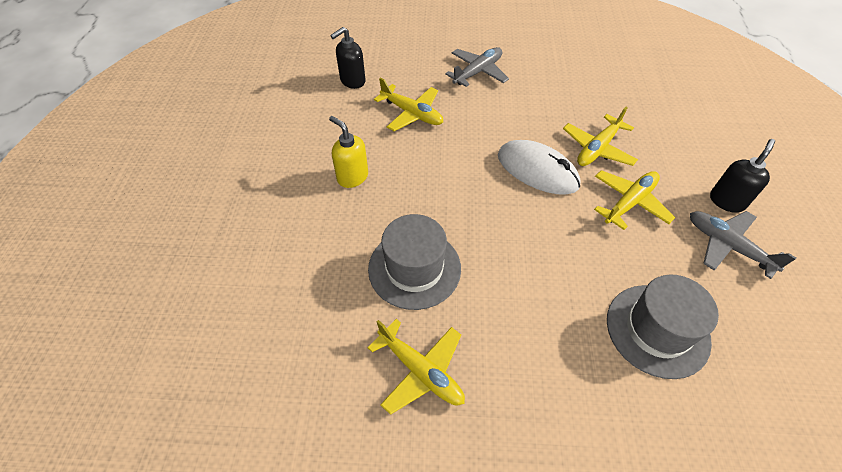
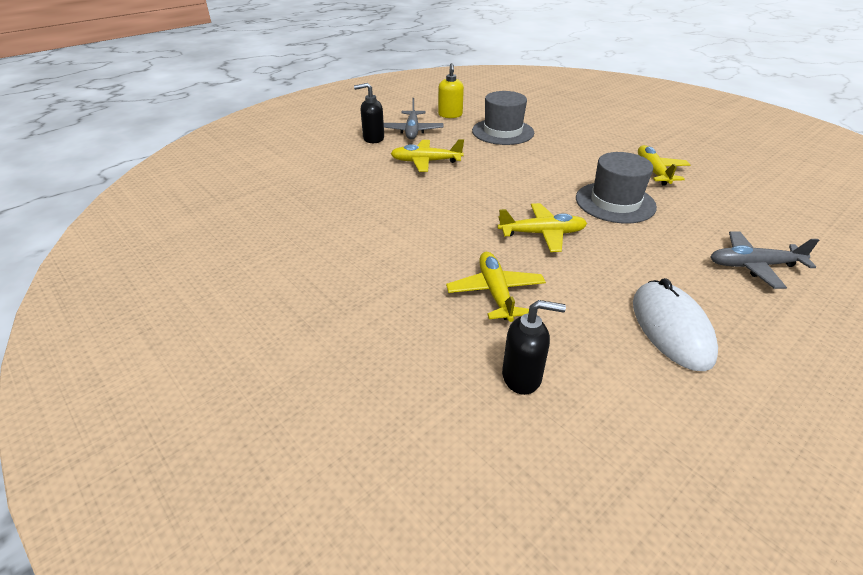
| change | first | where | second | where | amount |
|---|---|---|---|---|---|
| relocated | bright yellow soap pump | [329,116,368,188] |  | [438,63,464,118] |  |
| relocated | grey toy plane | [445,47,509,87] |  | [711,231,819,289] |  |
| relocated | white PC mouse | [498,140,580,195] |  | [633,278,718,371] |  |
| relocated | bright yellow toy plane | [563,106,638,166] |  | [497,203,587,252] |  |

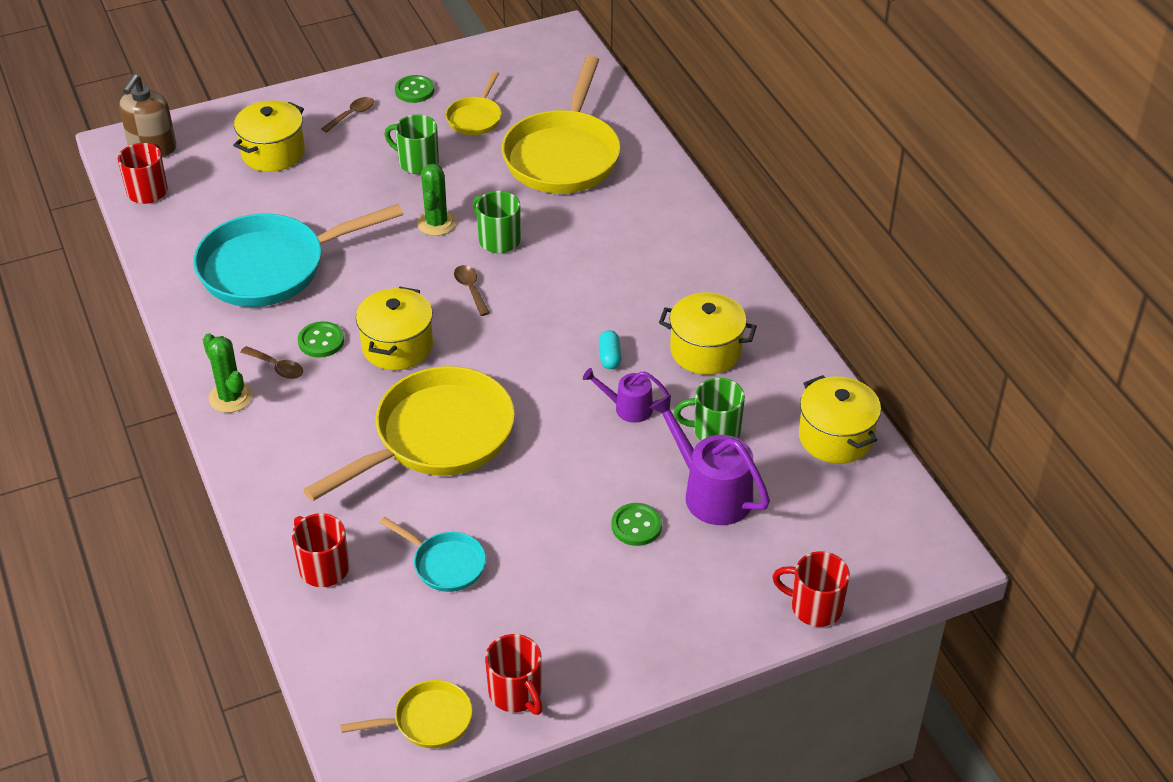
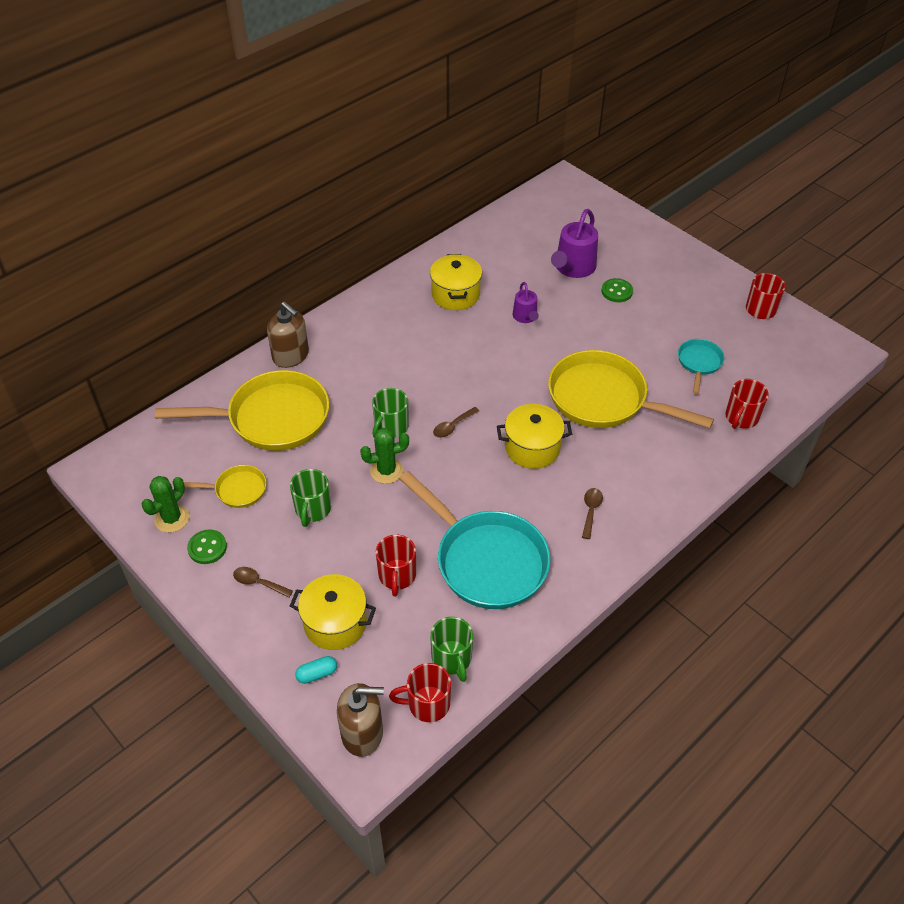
| change | first | where | second | where | amount |
|---|---|---|---|---|---|
| relocated | emerald prickly plant | [203,333,252,413] |  | [142,476,189,533] |  |
| missing | emerald shirt button | [298,321,344,358] |  |  |  |
| missing | bright yellow frying pan | [340,680,473,748] |  |  |  |
| relocated | turquoise capsule | [599,330,621,369] |  | [295,656,337,684] |  |
| relocated | emerald tea mug | [674,378,745,441] |  | [430,617,473,682] |  |
| relocated | red tea mug | [772,551,850,627] |  | [376,535,416,597] |  |
| missing | bright yellow cooking pot | [799,375,881,464] |  |  |  |
| appeared |  |  | dark brown soap pump | [267,302,309,368] |  |

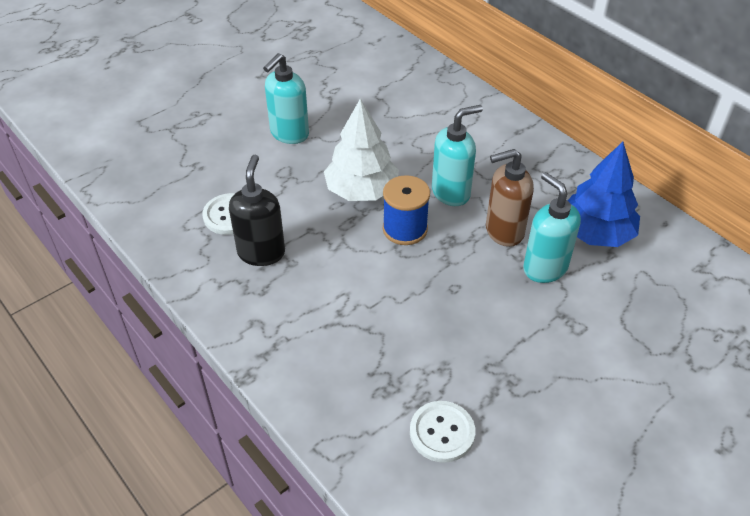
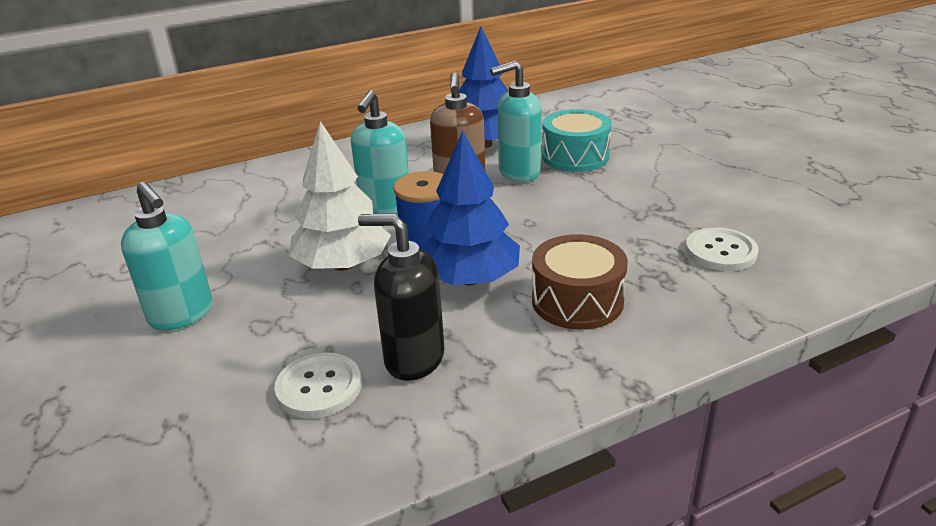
| change | first | where | second | where | amount |
|---|---|---|---|---|---|
| spun | turquoise soap pump | [432,105,483,206] |  | [351,90,409,214] | 150 degrees counterclockwise |
| appeared |  |  | royal blue tree | [420,131,520,285] |  |
| appeared |  |  | dark brown drum | [532,234,628,330] |  |
| appeared |  |  | turquoise drum | [542,109,612,172] |  |

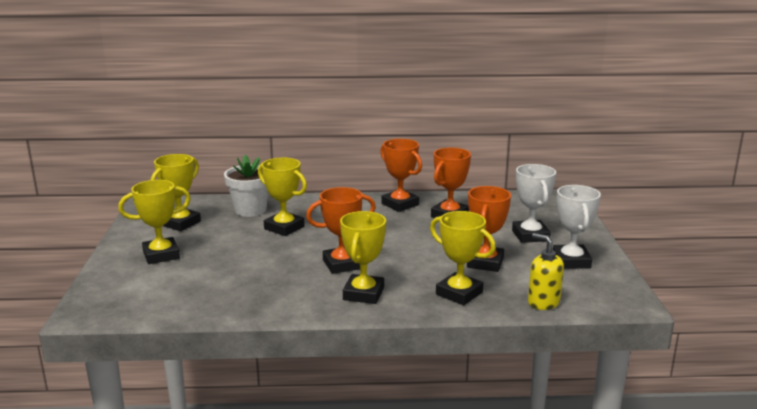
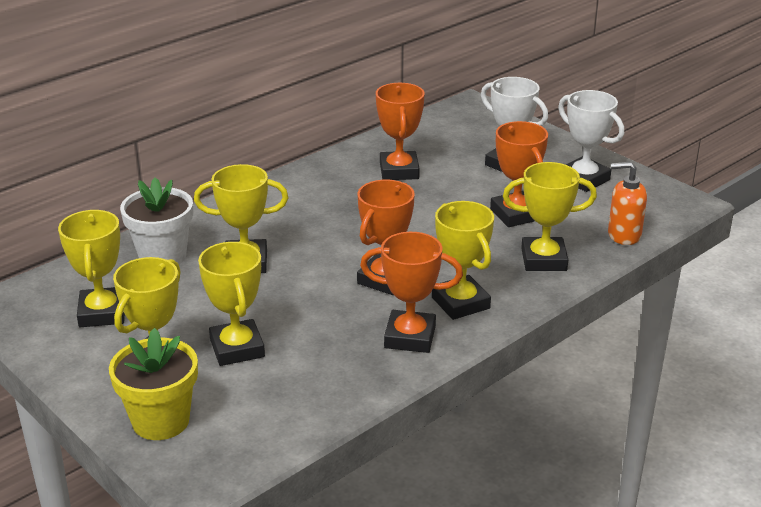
| change | first | where | second | where | amount |
|---|---|---|---|---|---|
| relocated | bright orange trophy | [380,139,422,212] |  | [360,232,463,353] |  |
| colour | bright yellow soap pump | [528,233,564,310] | bright orange soap pump | [608,162,647,245] |  |
| appeared |  |  | bright yellow plant pot | [109,328,198,440] |  |
| appeared |  |  | bright yellow trophy | [198,242,265,366] |  |

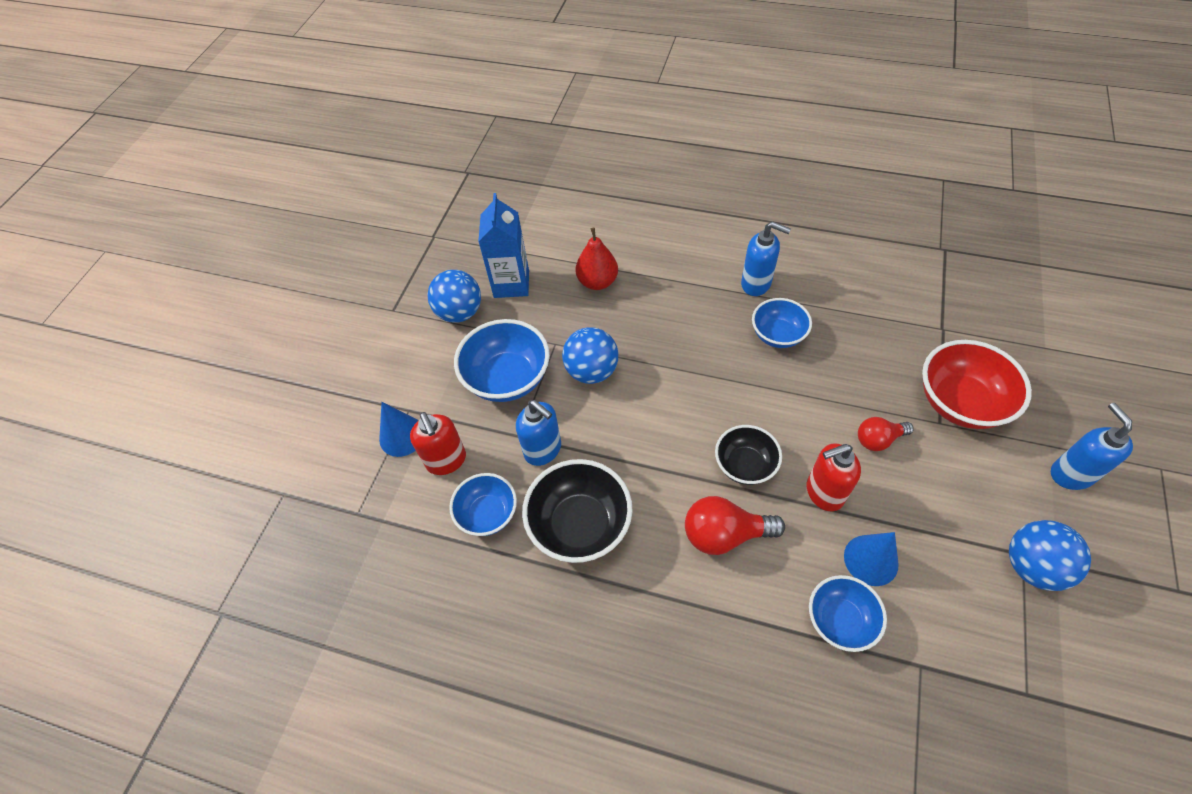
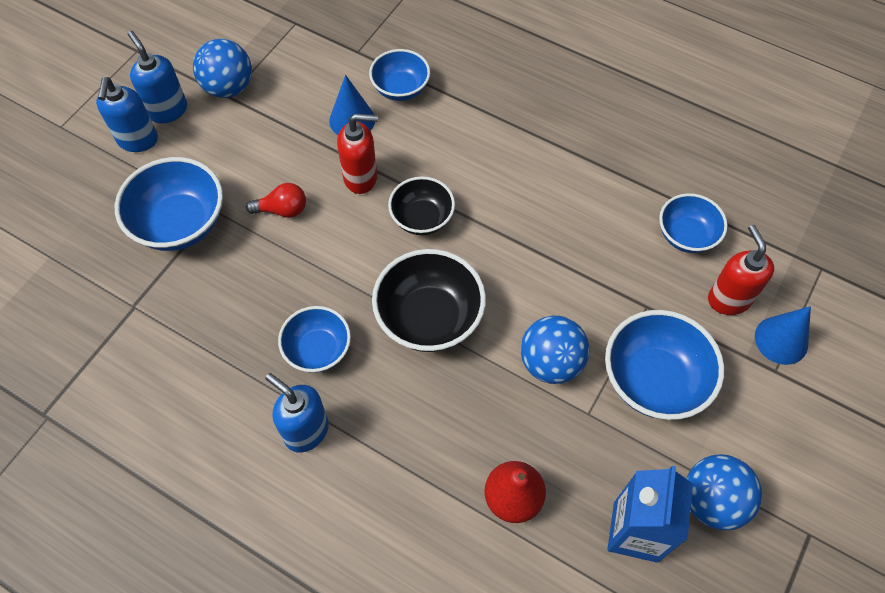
| change | first | where | second | where | amount |
|---|---|---|---|---|---|
| relocated | royal blue soap pump | [516,400,561,466] |  | [128,31,187,124] |  |
| relocated | ebony serving bowl | [522,459,633,563] |  | [372,249,486,352] |  |
| missing | red bulb | [685,496,785,555] |  |  |  |
| colour | red serving bowl | [922,340,1032,429] | royal blue serving bowl | [115,157,223,251] |  |

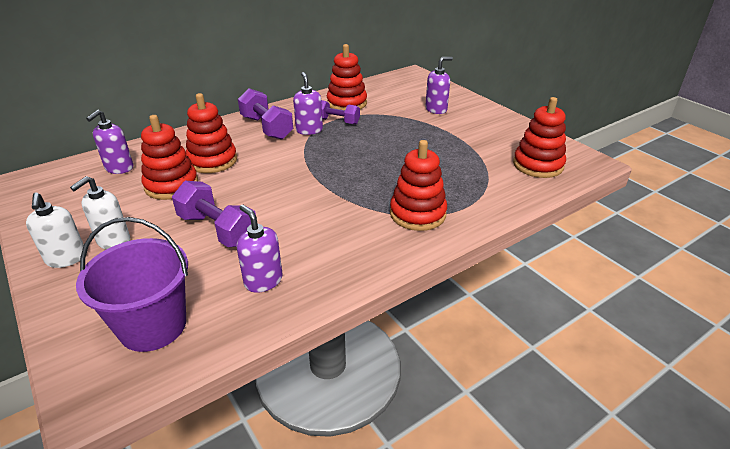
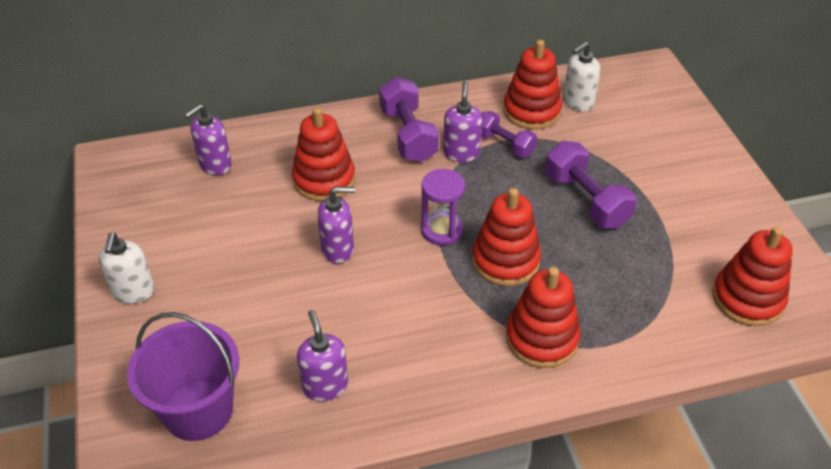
| change | first | where | second | where | amount |
|---|---|---|---|---|---|
| relocated | white soap pump | [70,176,130,250] |  | [563,42,601,112] |  |
| relocated | red stacking rings | [141,115,198,200] |  | [472,188,541,286] |  |
| relocated | violet free weight | [172,181,256,247] |  | [545,141,637,229] |  |
| relocated | violet soap pump | [425,57,453,114] |  | [317,187,355,263] |  |
| appeared |  |  | violet sand timer | [421,169,465,246] |  |

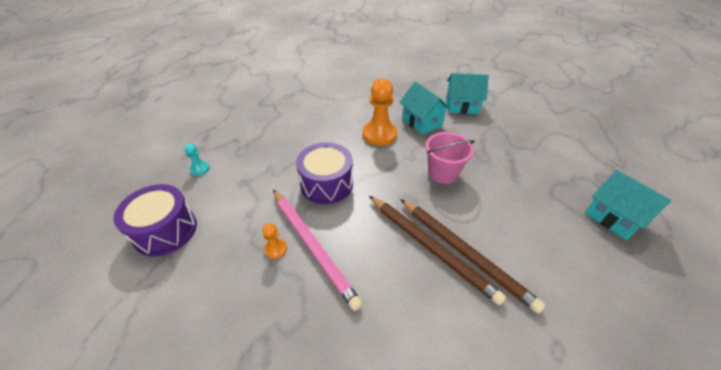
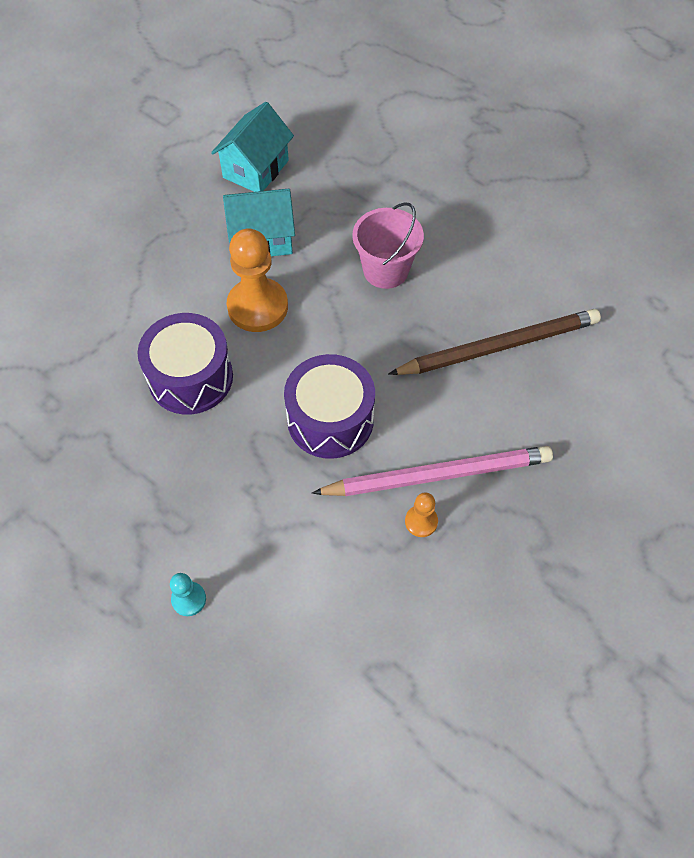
| change | first | where | second | where | amount |
|---|---|---|---|---|---|
| relocated | violet drum | [113,184,197,257] |  | [137,313,233,415] |  |
| missing | dark brown wooden pencil | [400,199,546,314] |  |  |  |
| missing | turquoise house | [585,170,671,240] |  |  |  |

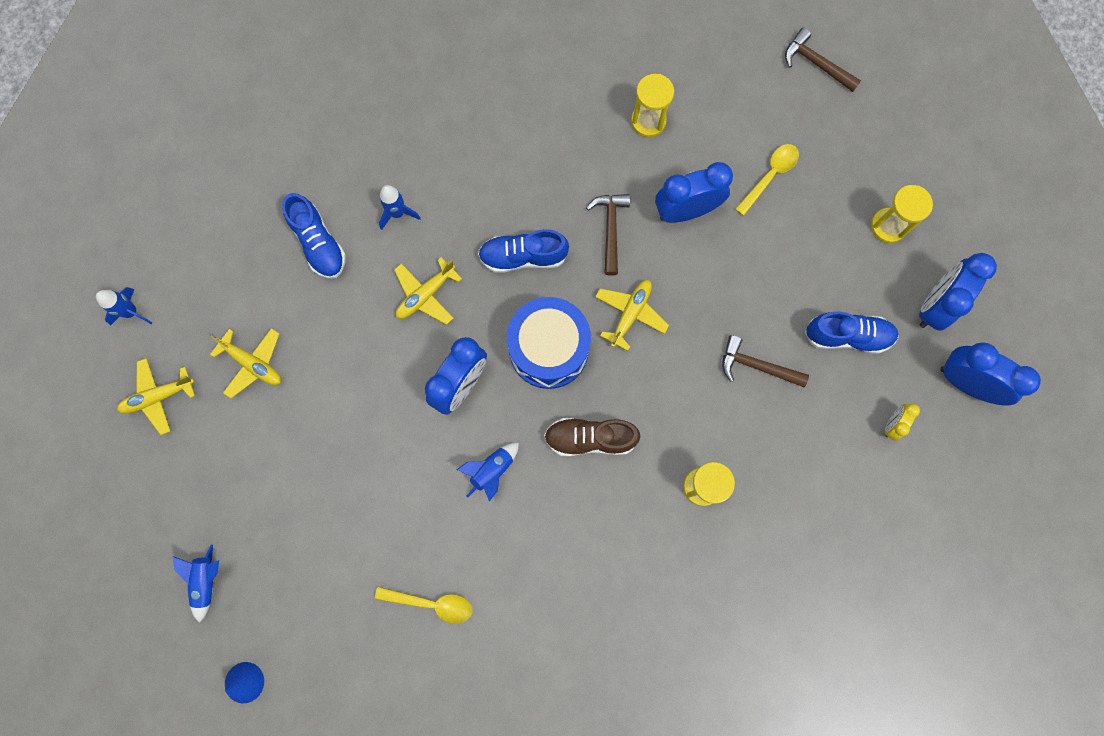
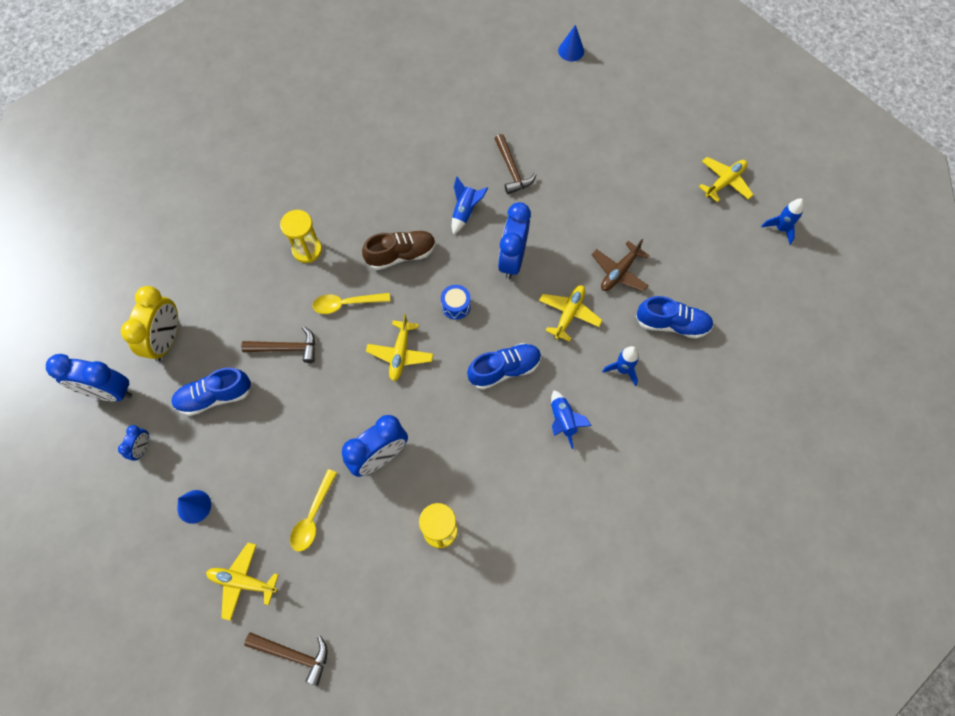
| change | first | where | second | where | amount |
|---|---|---|---|---|---|
| relocated | royal blue toy rocket | [173,545,219,623] |  | [551,390,592,449] |  |
| relocated | bright yellow toy plane | [210,328,281,398] |  | [206,543,279,621] |  |
| spun | royal blue shoe | [282,193,346,279] |  | [636,296,713,339] | 150 degrees clockwise |
| relocated | bright yellow tablespoon | [375,587,472,623] |  | [312,293,390,314] |  |
| size | royal blue drum | [507,297,591,389] |  | [441,285,471,320] | x0.44 |
| relocated | dark brown carpenter's hammer | [586,194,630,276] |  | [495,134,537,194] |  |
| exchanged | bright yellow sand timer | [871,185,933,243] | royal blue cone shape | [178,490,211,524] |  |
| size | bright yellow clock | [885,404,920,440] |  | [121,286,178,362] | x2.02 |
| size | royal blue clock | [919,253,997,331] |  | [118,425,149,461] | x0.50 |
| appeared |  |  | dark brown toy plane | [592,239,649,292] |  |

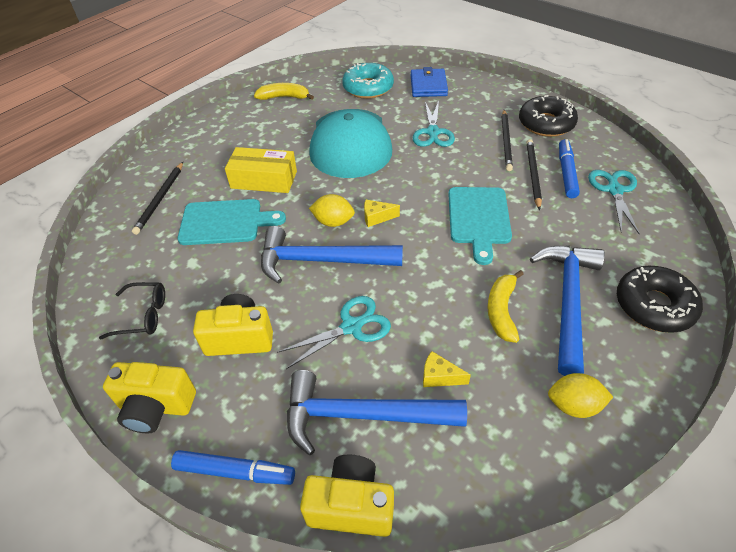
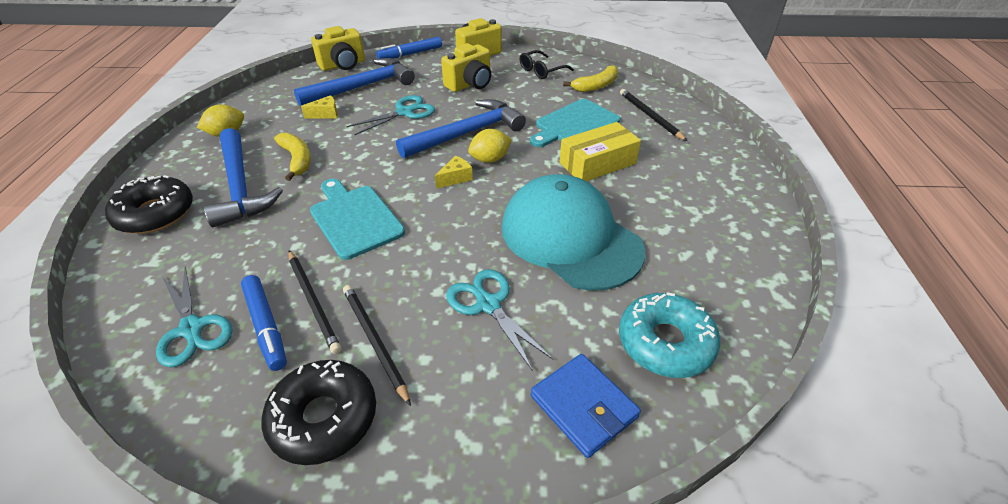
| change | first | where | second | where | amount |
|---|---|---|---|---|---|
| relocated | bright yellow banana | [254,83,314,100] |  | [563,65,618,92] |  |
| spun | turquoise scissors | [277,296,391,369] |  | [347,95,435,135] | 150 degrees counterclockwise |

